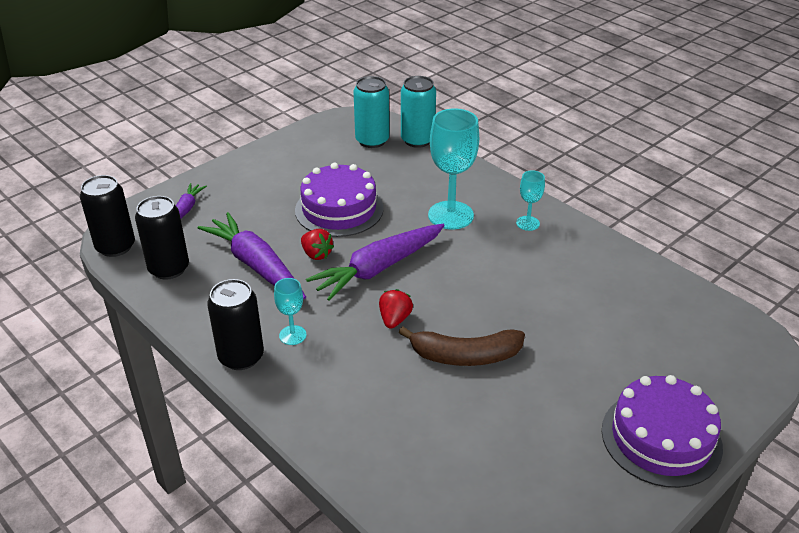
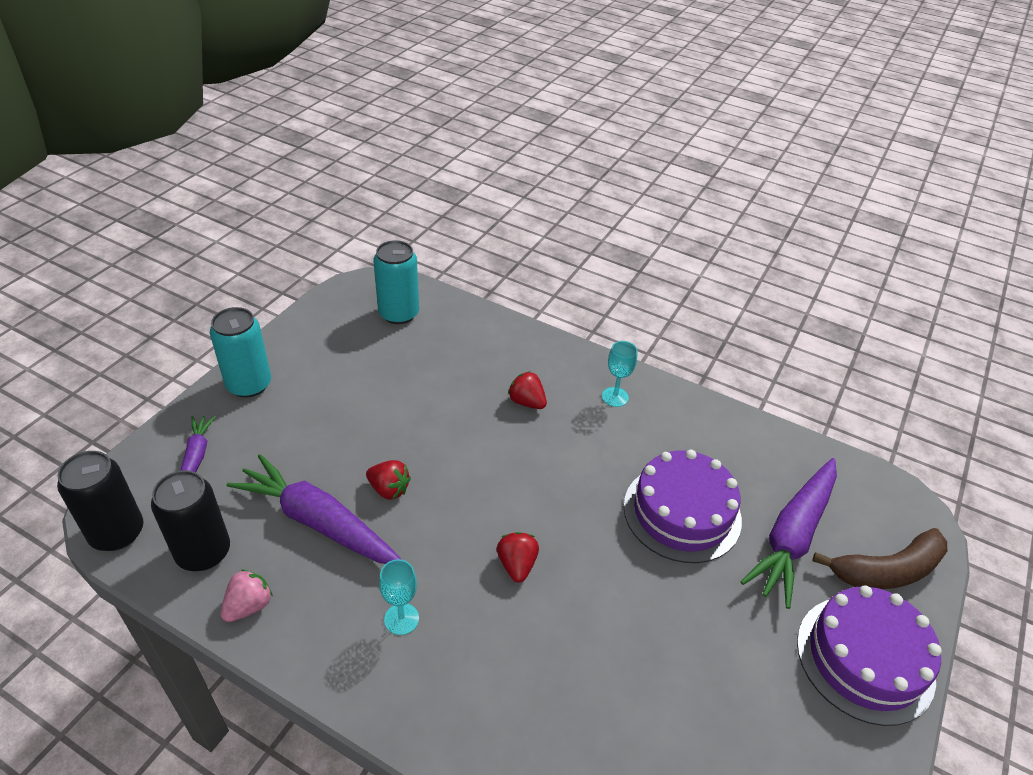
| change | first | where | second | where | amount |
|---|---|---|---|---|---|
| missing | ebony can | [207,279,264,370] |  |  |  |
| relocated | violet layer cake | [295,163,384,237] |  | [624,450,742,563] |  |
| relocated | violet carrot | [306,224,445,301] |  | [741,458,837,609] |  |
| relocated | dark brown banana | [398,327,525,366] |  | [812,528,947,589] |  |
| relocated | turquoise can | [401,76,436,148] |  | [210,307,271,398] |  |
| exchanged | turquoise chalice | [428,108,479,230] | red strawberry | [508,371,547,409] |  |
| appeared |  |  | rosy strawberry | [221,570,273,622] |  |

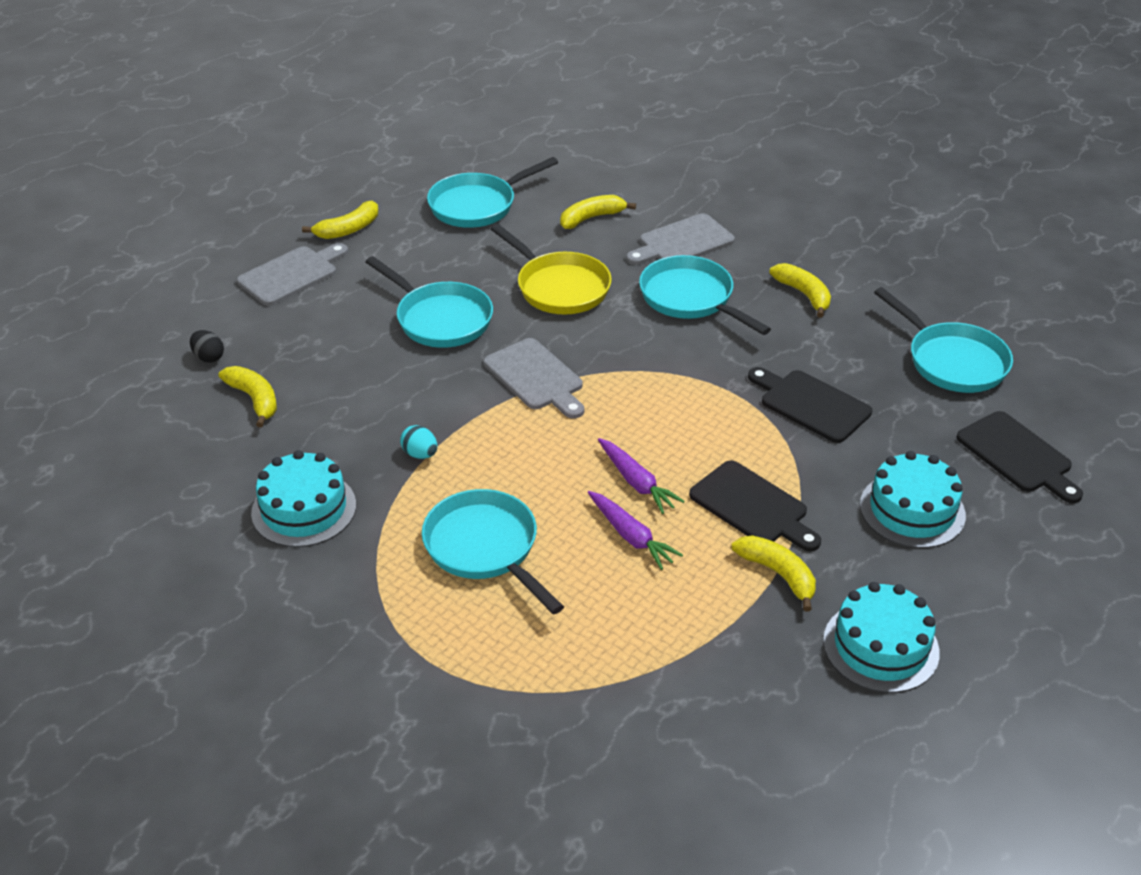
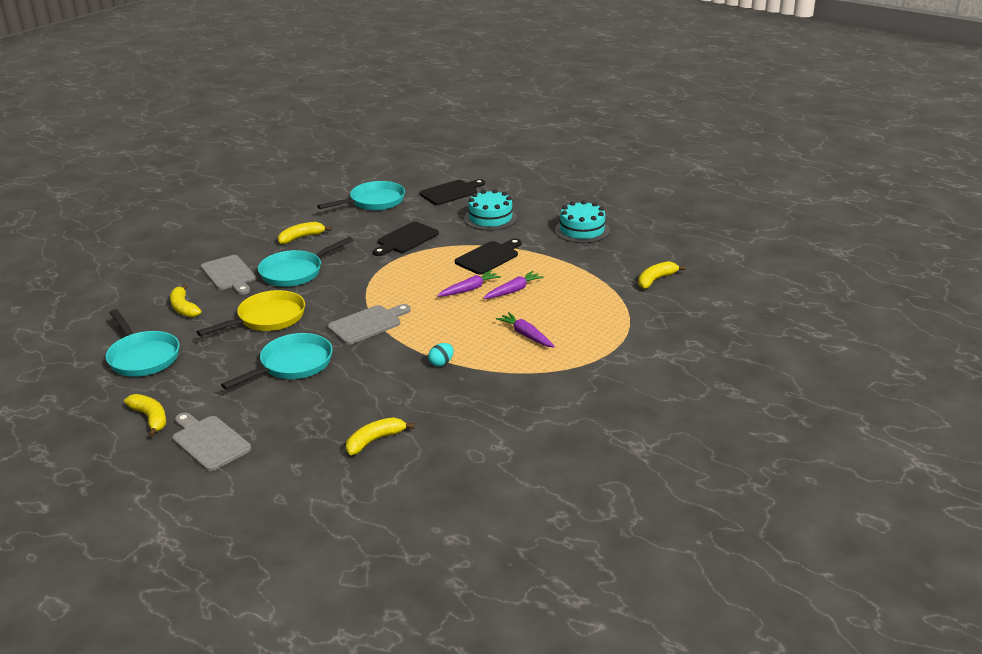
| change | first | where | second | where | amount |
|---|---|---|---|---|---|
| missing | ebony egg | [190,330,224,363] |  |  |  |
| missing | turquoise layer cake | [251,450,356,547] |  |  |  |
| exchanged | turquoise frying pan | [422,489,564,614] | violet carrot | [496,312,555,347] |  |
| relocated | bright yellow banana | [731,535,816,612] |  | [638,261,686,289] |  |

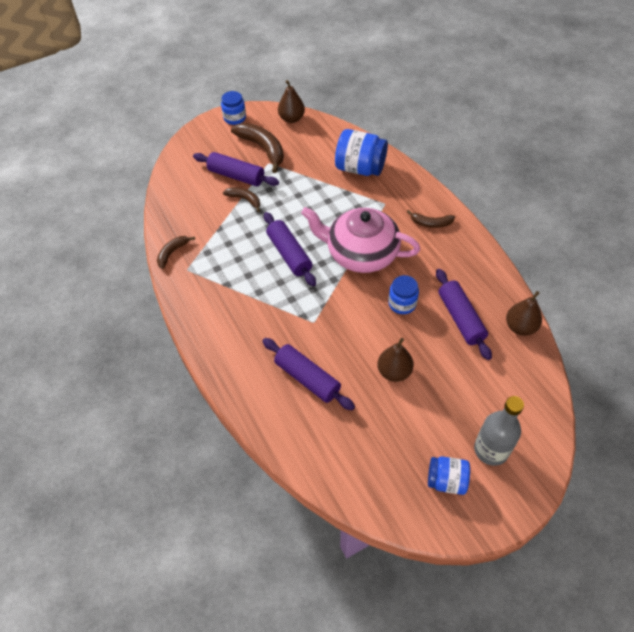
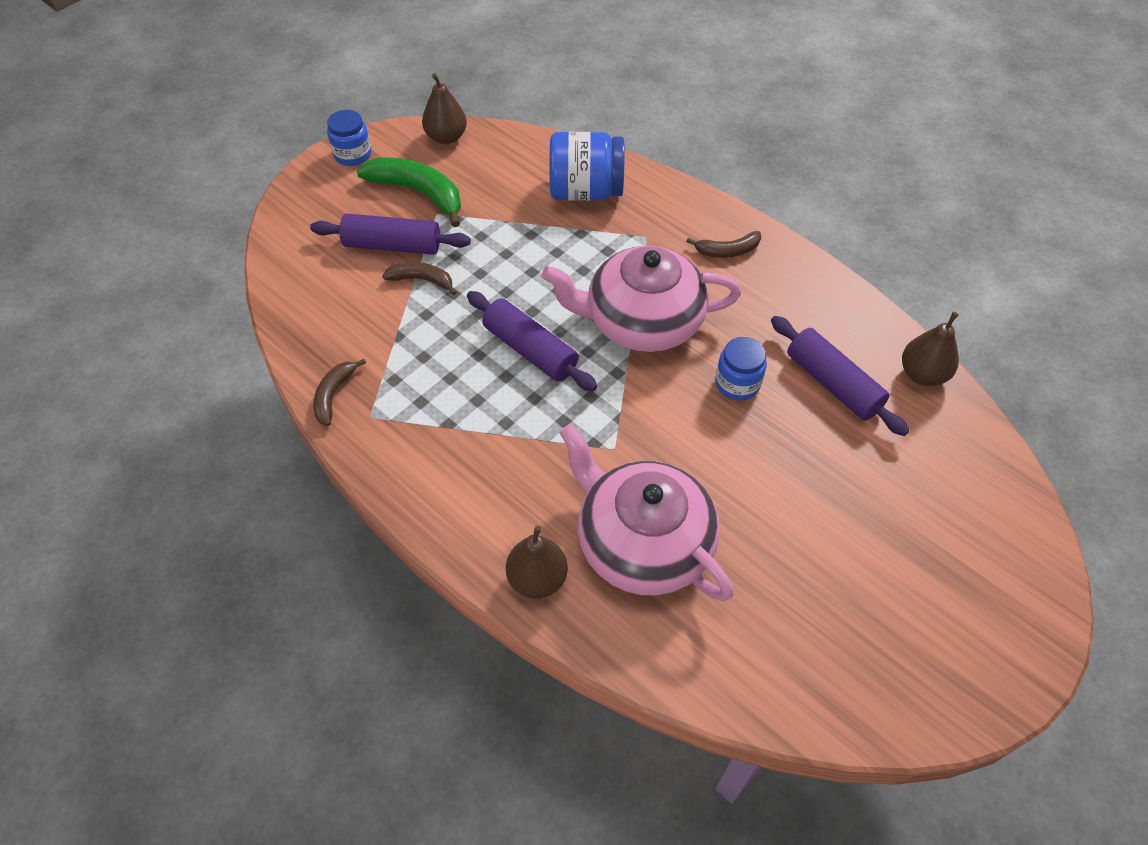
| change | first | where | second | where | amount |
|---|---|---|---|---|---|
| colour | dark brown banana | [231,123,284,173] | emerald banana | [357,157,461,227] |  |
| exchanged | violet pastry roller | [262,338,355,410] | rosy teapot | [559,423,734,601] |  |
| relocated | dark brown pear fruit | [377,338,414,382] |  | [506,525,568,599] |  |
| missing | royal blue preserve jar | [428,456,470,495] |  |  |  |
| missing | grey flask | [474,396,524,466] |  |  |  |

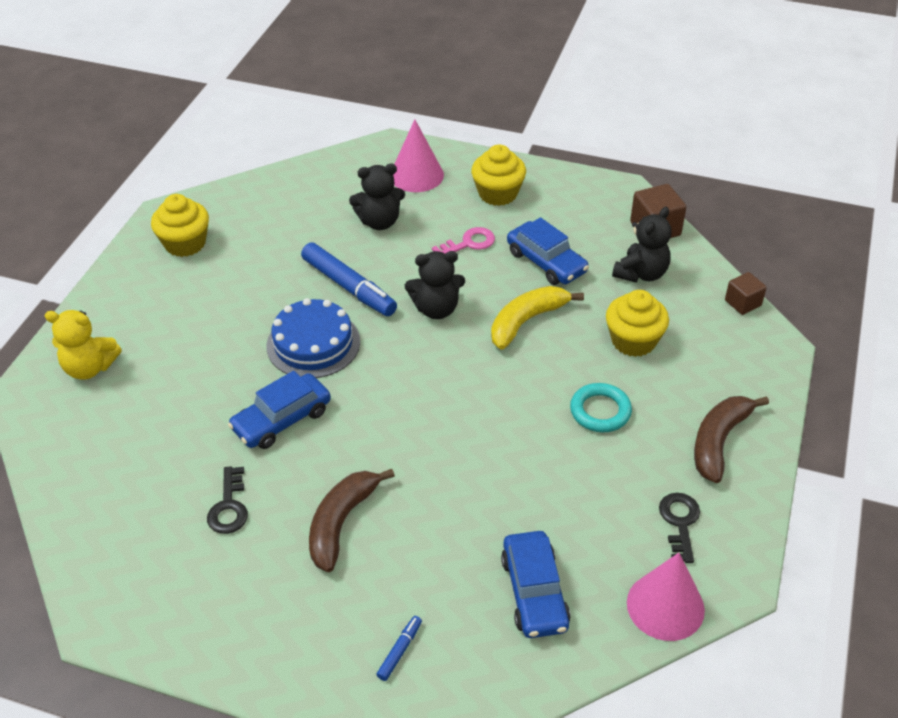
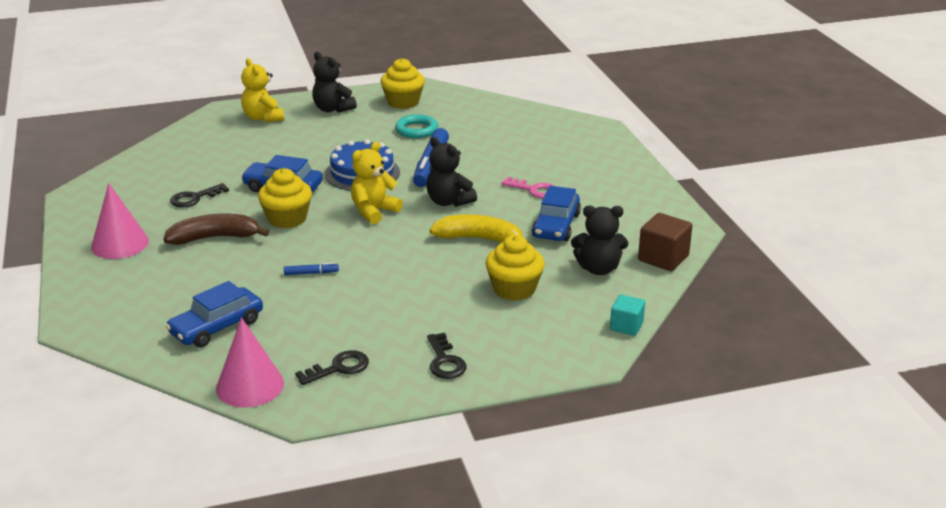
| change | first | where | second | where | amount |
|---|---|---|---|---|---|
| relocated | ebony teddy bear | [349,164,405,230] |  | [312,52,357,113] |  |
| relocated | royal blue marker | [376,616,422,681] |  | [284,262,339,275] |  |
| relocated | rosy cone shape | [393,119,444,192] |  | [91,183,149,259] |  |
| relocated | bright yellow fairy cake | [471,144,526,206] |  | [258,168,312,228] |  |
| relocated | turquoise hoop | [570,383,632,432] |  | [395,114,438,138] |  |
| exchanged | dark brown banana | [694,396,769,483] | ebony latchkey | [427,333,467,379] |  |
| colour | dark brown solid cube | [725,272,767,315] | turquoise solid cube | [610,295,645,336] |  |
| appeared |  |  | bright yellow teddy bear | [351,142,403,224] |  |

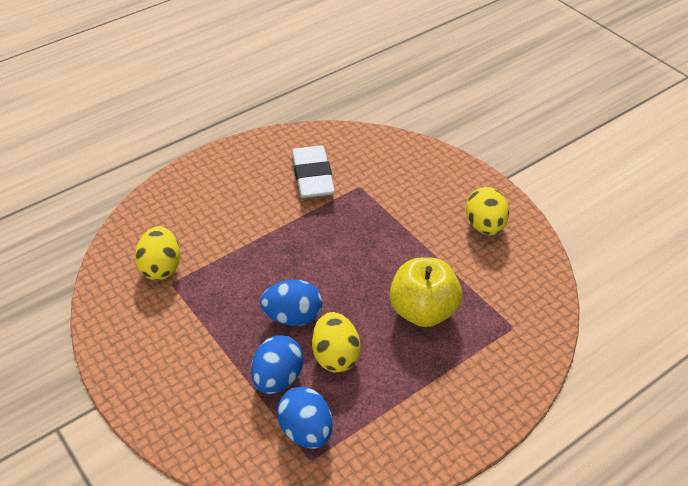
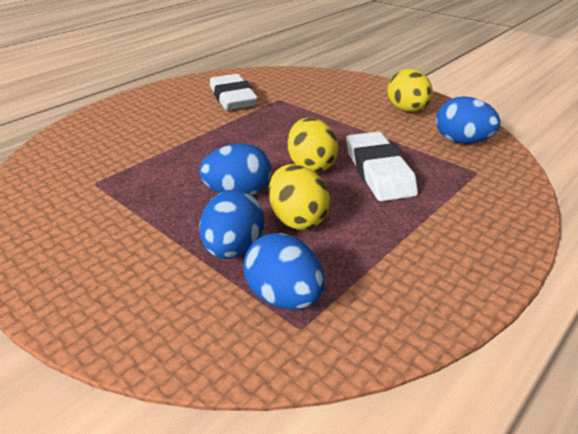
| change | first | where | second | where | amount |
|---|---|---|---|---|---|
| relocated | bright yellow egg | [135,226,180,280] |  | [288,118,338,173] |  |
| exchanged | bright yellow apple | [390,257,462,327] | white gum eraser | [346,131,418,201] |  |
| appeared |  |  | royal blue egg | [436,96,501,143] |  |

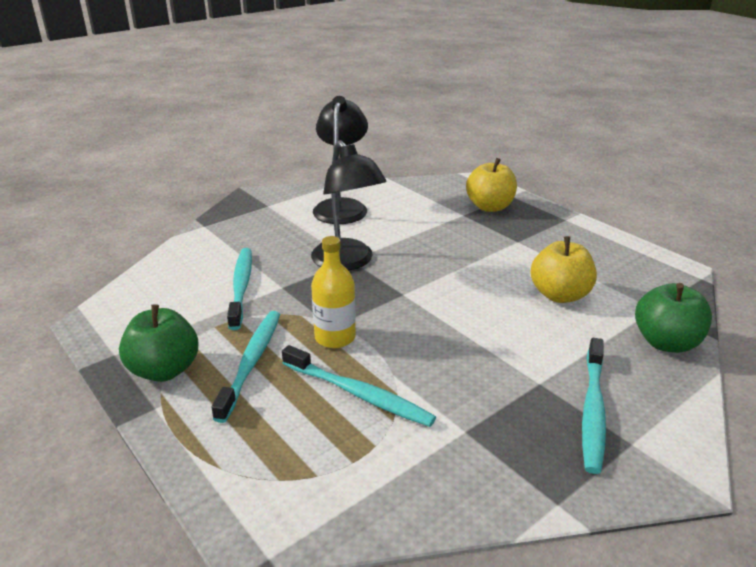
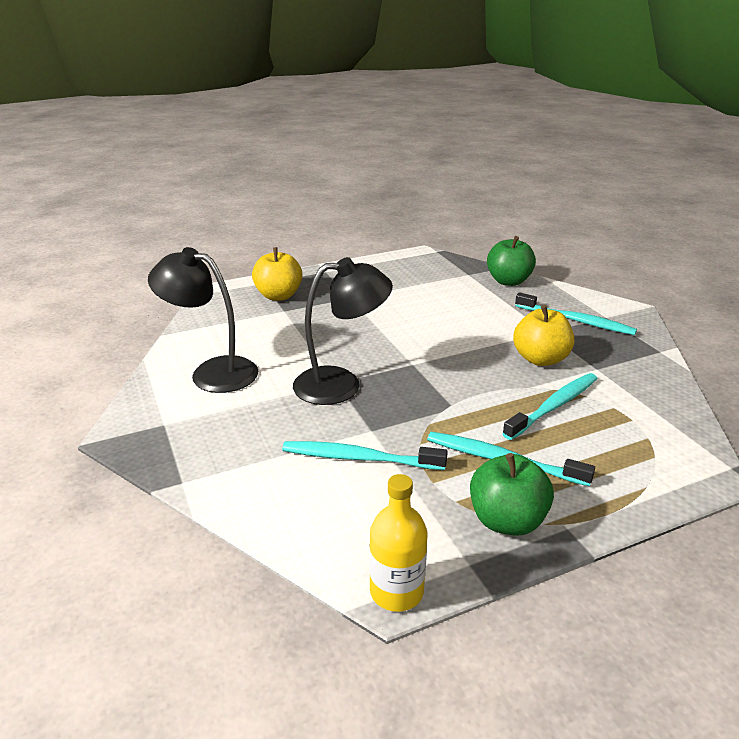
| change | first | where | second | where | amount |
|---|---|---|---|---|---|
| relocated | bright yellow flask | [311,236,356,348] |  | [369,474,428,612] |  |
| relocated | bright yellow apple | [530,236,597,303] |  | [513,305,574,366] |  |

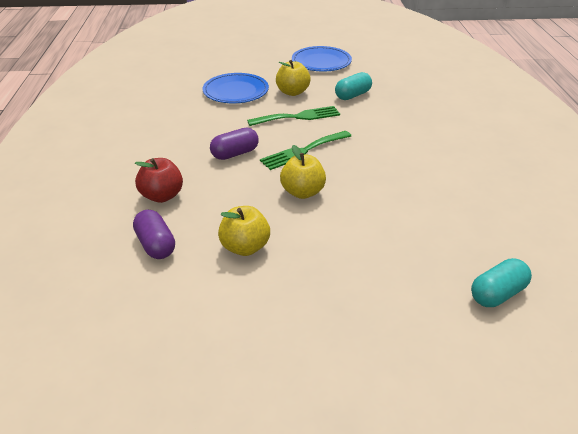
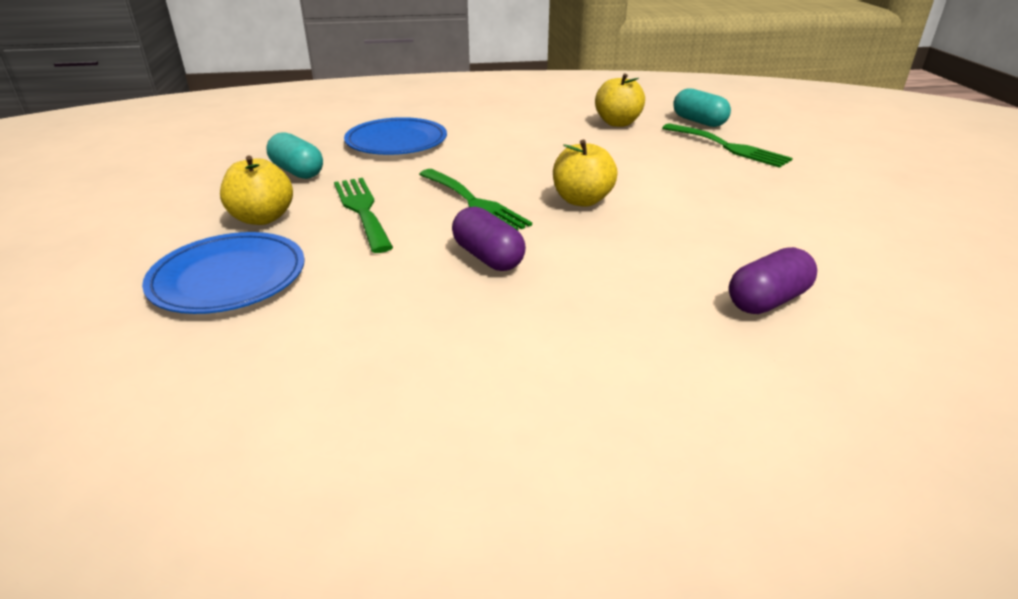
| change | first | where | second | where | amount |
|---|---|---|---|---|---|
| missing | red apple | [135,158,183,203] |  |  |  |
| relocated | bright yellow apple | [218,206,270,256] |  | [595,73,645,127] |  |
| relocated | royal blue plate | [292,46,352,72] |  | [344,117,447,155] |  |
| appeared |  |  | emerald dinner fork | [662,123,793,168] |  |

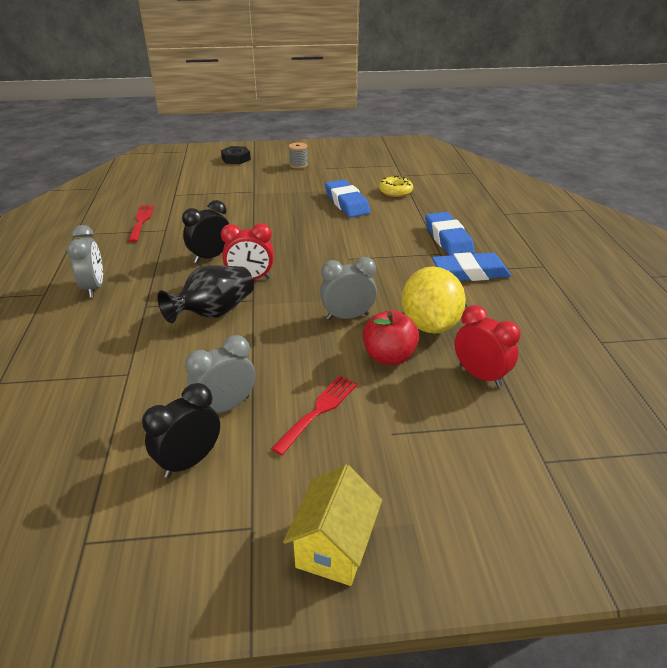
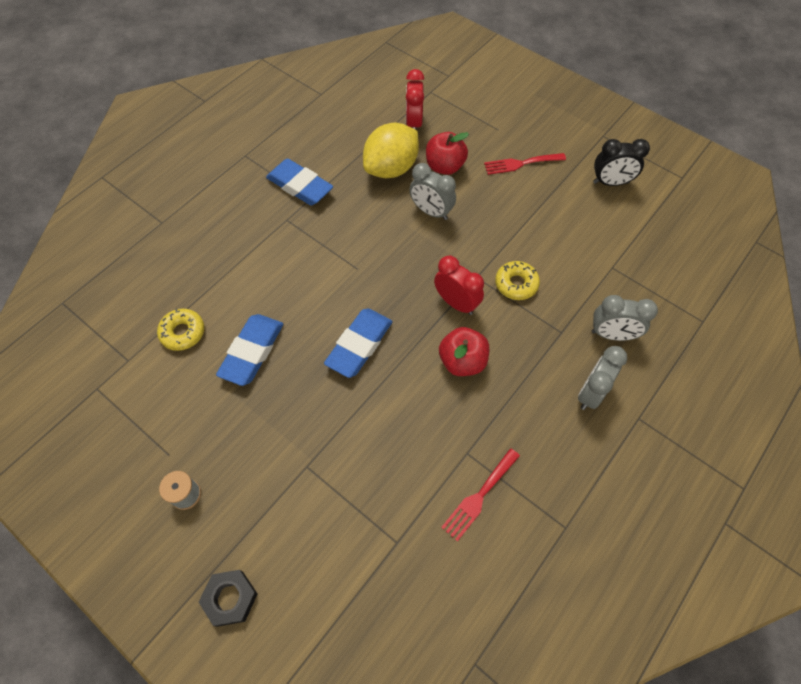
| change | first | where | second | where | amount |
|---|---|---|---|---|---|
| exchanged | ebony flower vase | [157,265,254,323] | bright yellow doughnut | [495,261,540,300] |  |
| exchanged | ebony clock | [182,200,229,263] | red apple | [439,327,489,376] |  |
| relocated | grey clock | [185,335,255,413] |  | [592,295,658,341] |  |
| missing | bright yellow house | [283,464,382,586] |  |  |  |
| relocated | royal blue gum eraser | [425,212,475,256] |  | [324,309,393,378] |  |

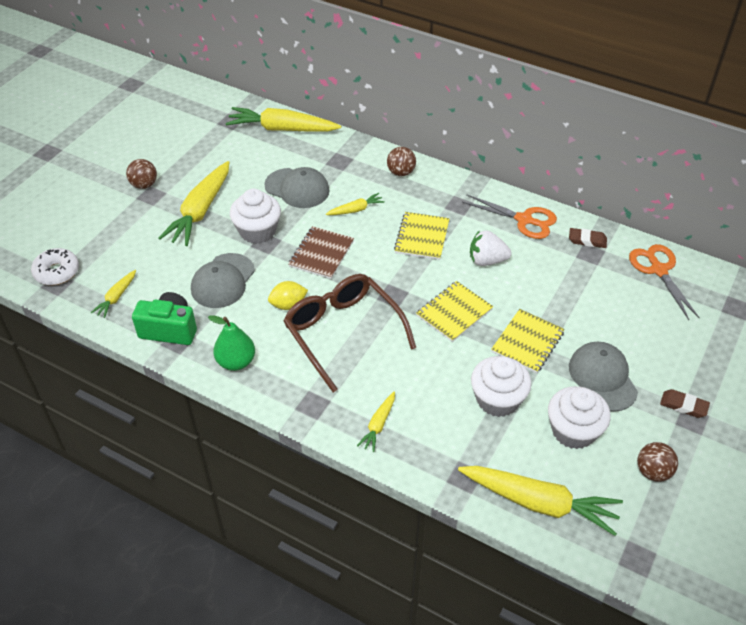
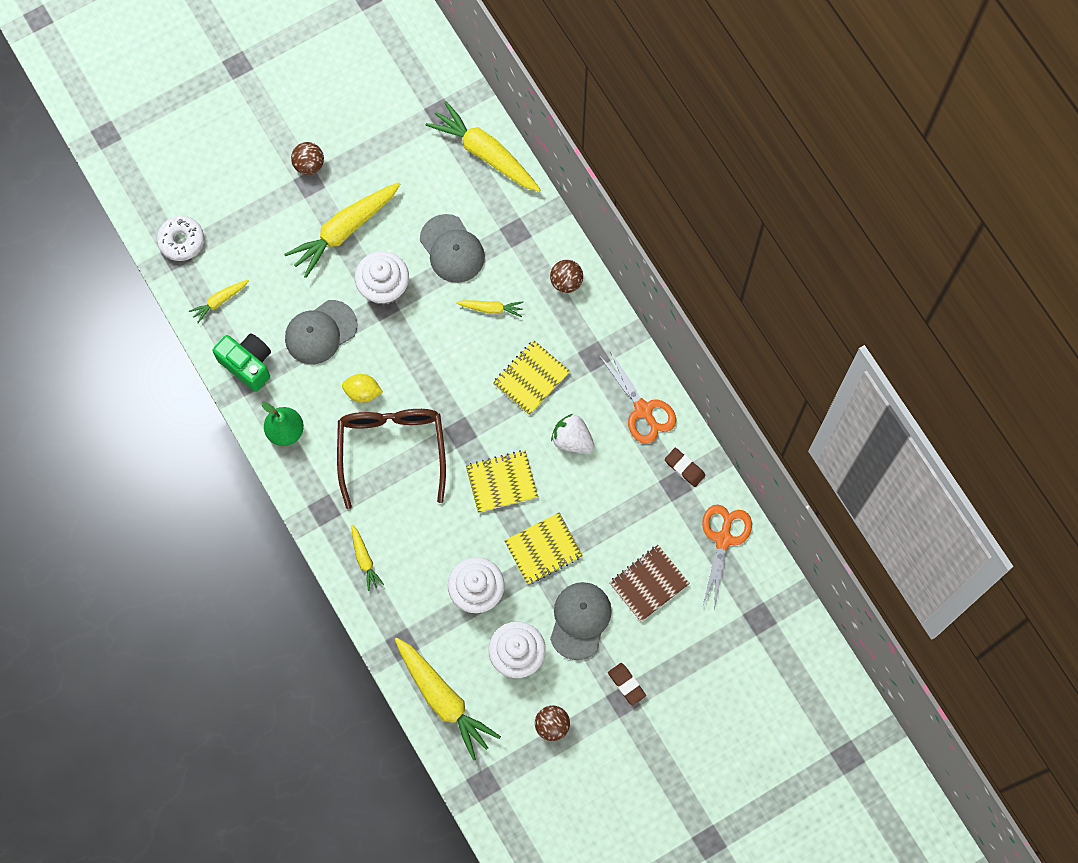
| change | first | where | second | where | amount |
|---|---|---|---|---|---|
| relocated | dark brown notebook | [288,226,354,279] |  | [609,545,690,622] |  |
| spun | bright yellow carrot | [357,392,395,452] |  | [351,525,384,591] | 75 degrees counterclockwise |

